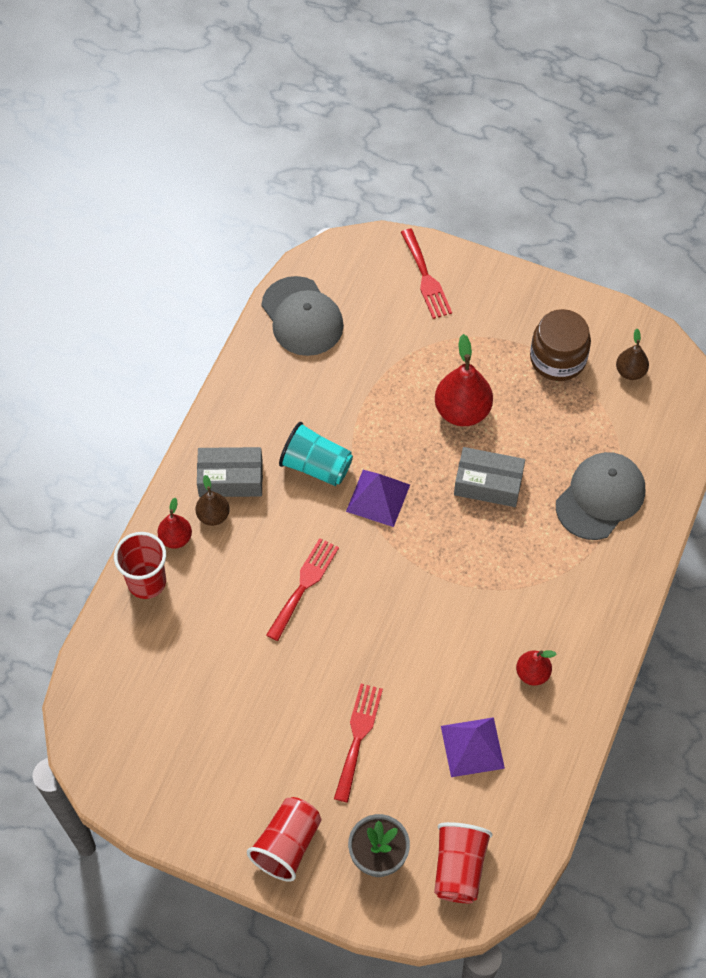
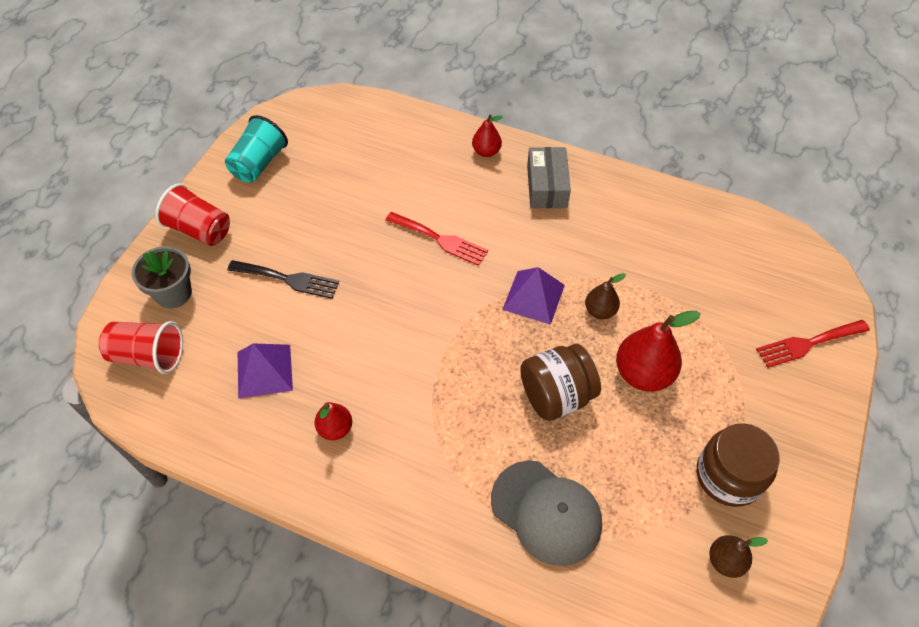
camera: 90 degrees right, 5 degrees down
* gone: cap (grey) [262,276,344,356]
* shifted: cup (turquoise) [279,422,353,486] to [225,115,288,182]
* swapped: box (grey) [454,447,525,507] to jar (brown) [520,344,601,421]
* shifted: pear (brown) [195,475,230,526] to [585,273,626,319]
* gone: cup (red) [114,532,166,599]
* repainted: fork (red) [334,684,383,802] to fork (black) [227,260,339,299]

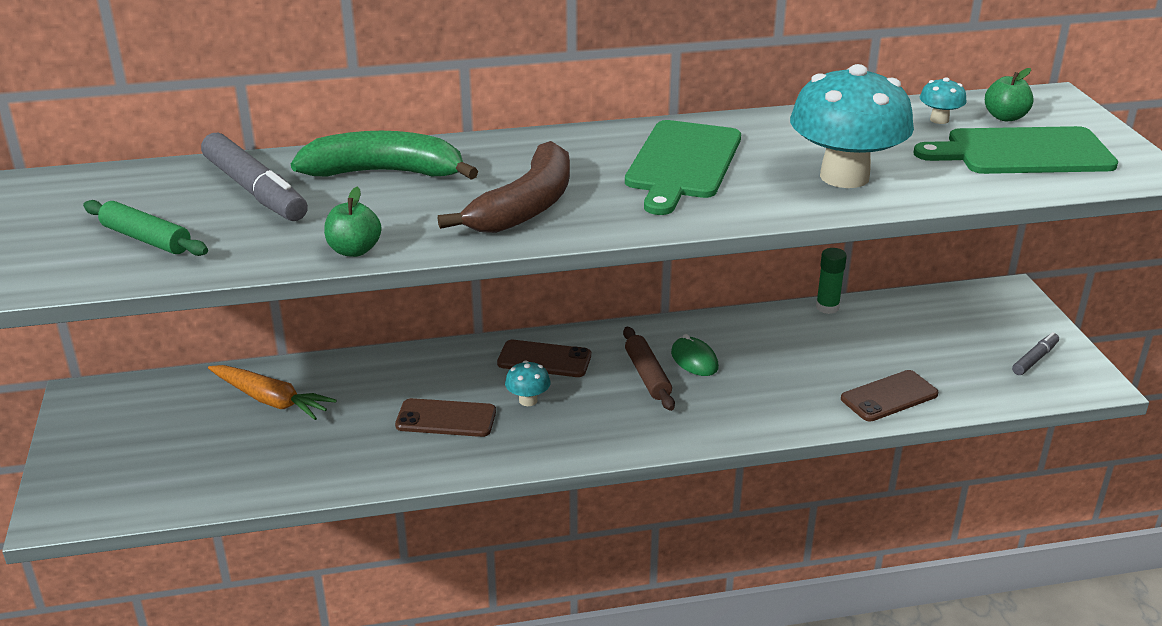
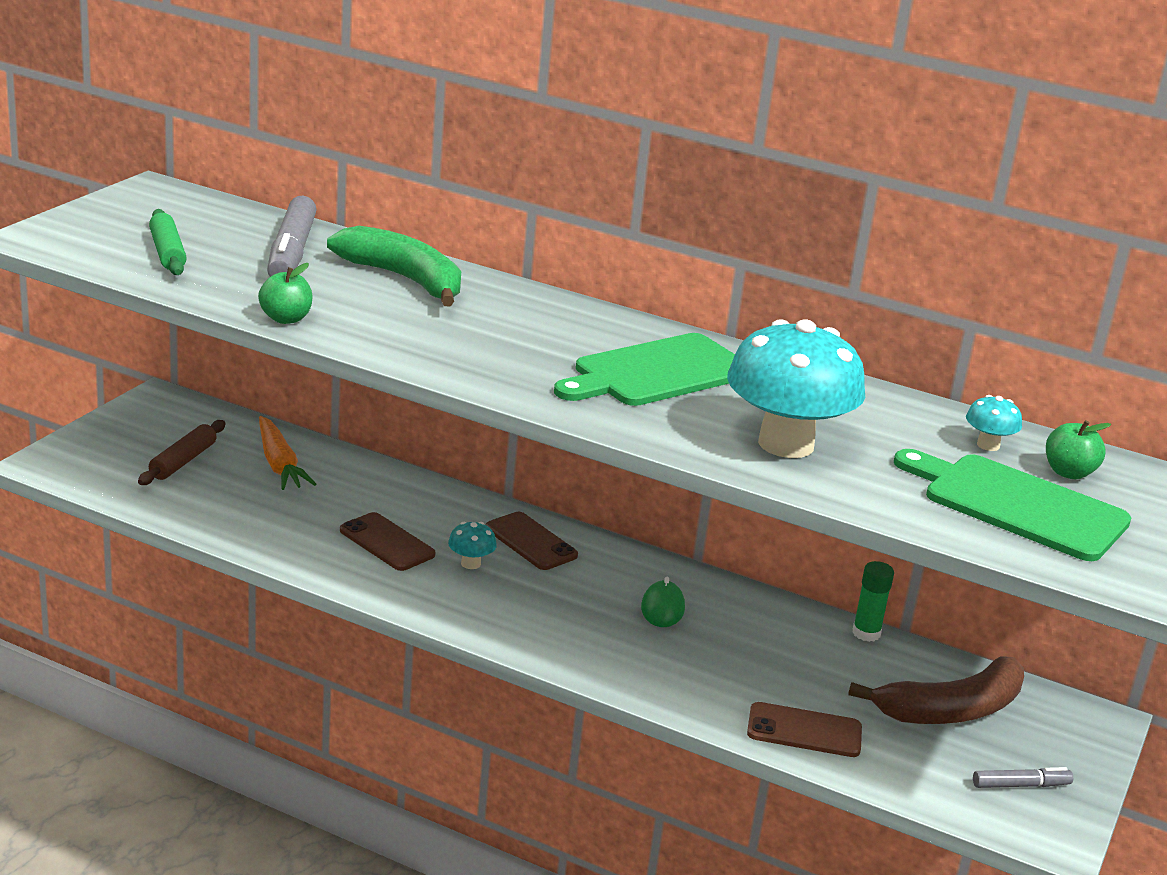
camera: 35 degrees right, 5 degrees down
* shifted: banana (brown) [437,141,570,233] to [848,656,1024,724]
* shifted: rolling pin (brown) [623,327,675,411] to [138,420,226,485]

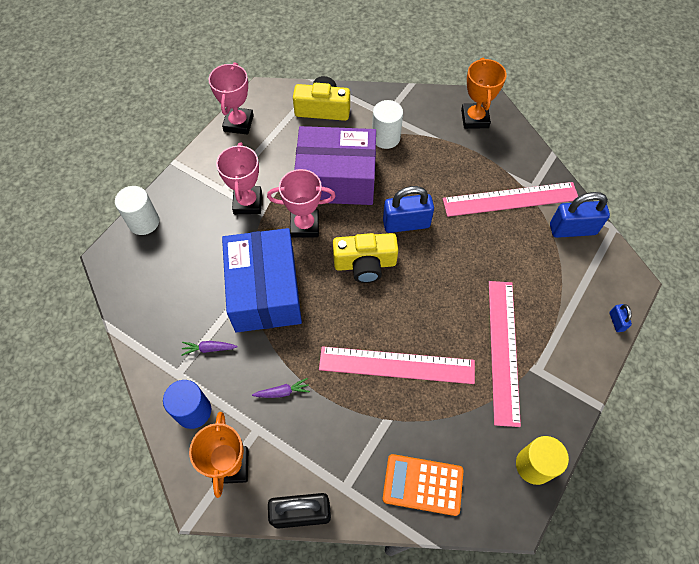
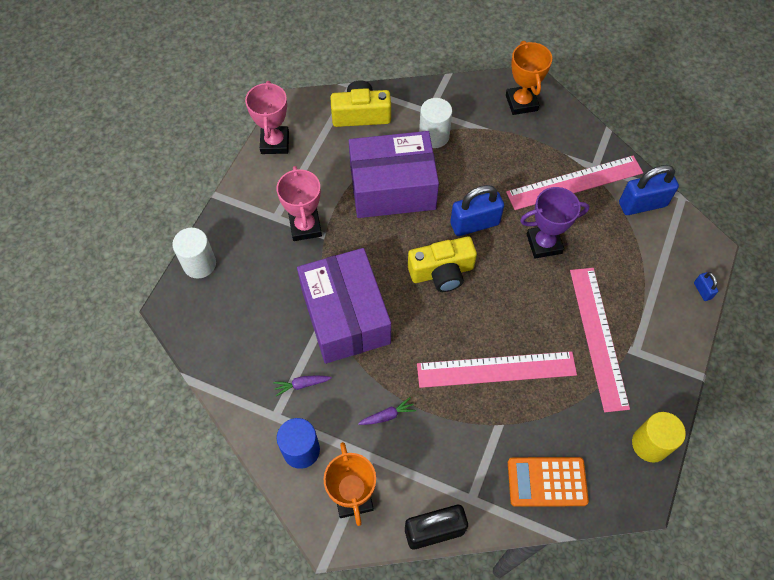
camera: 10 degrees left, 0 degrees up
* gone: trophy (pink) [267,169,336,238]
* repainted: box (blue) [222,228,302,332] to box (purple) [297,248,391,364]
* new: trophy (purple) [520,187,590,259]

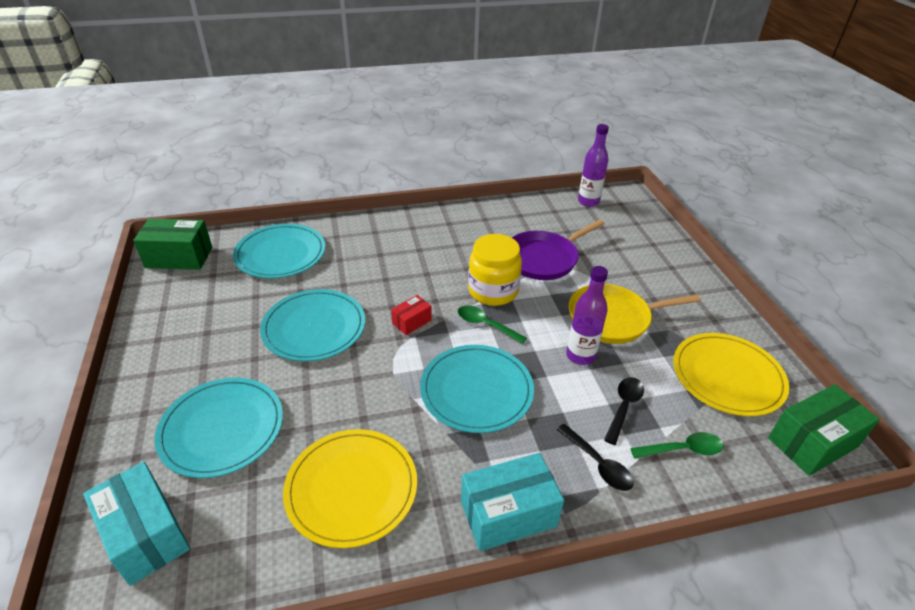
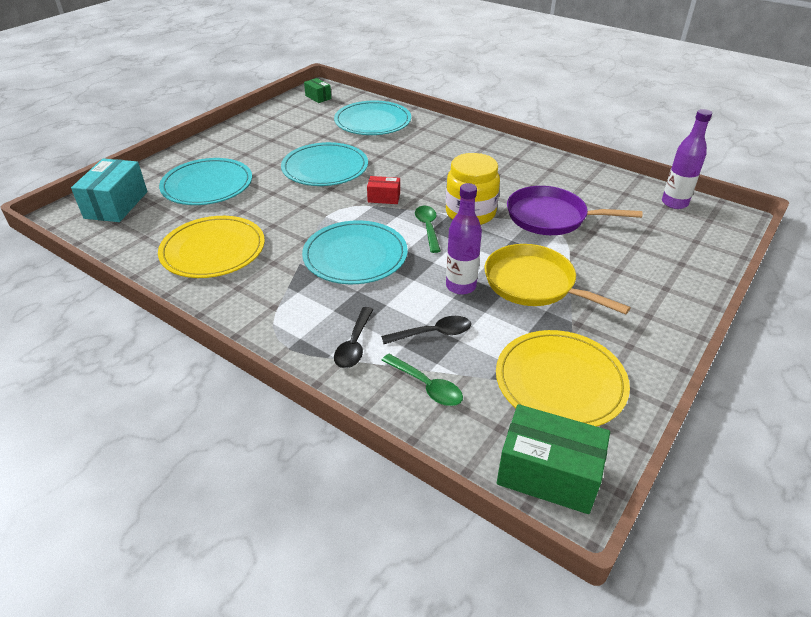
camera: 50 degrees right, 0 degrees up
* scaled: box (green) [133,219,212,270] = [304,78,331,103] x0.53
* gone: box (turquoise) [461,453,564,551]

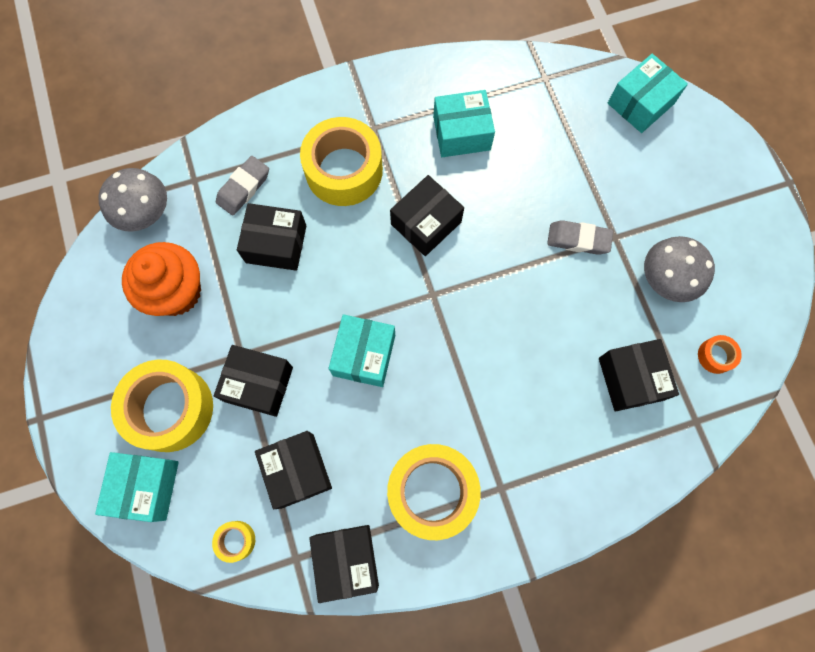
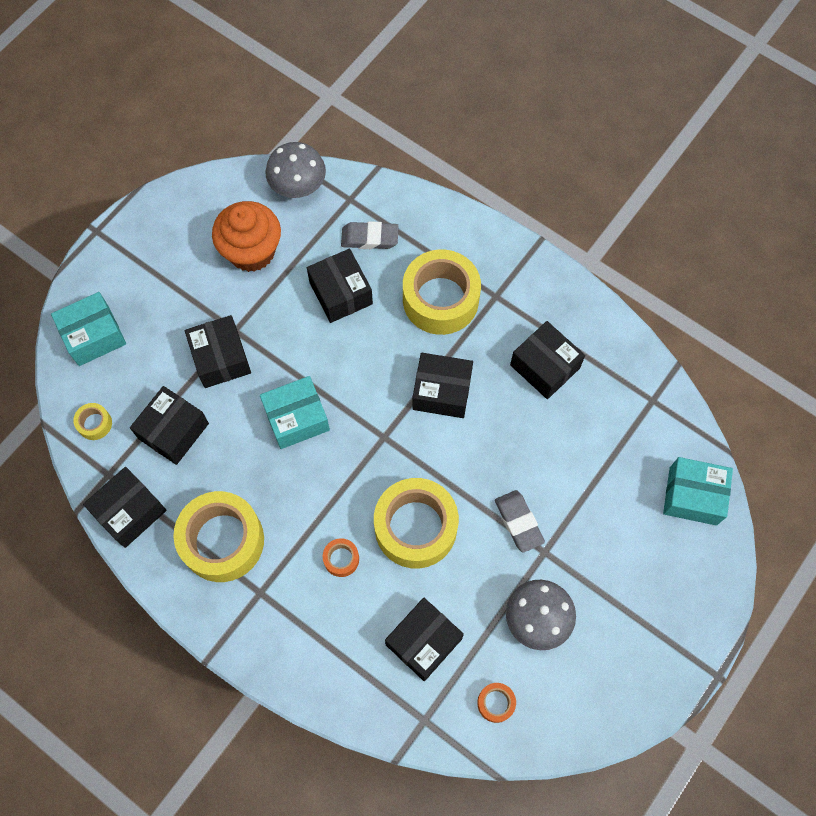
camera: 55 degrees right, 5 degrees down
* repainted: box (turquoise) [433,90,495,157] to box (black) [510,321,585,399]
* shifted: tape (yellow) [111,360,213,452] to [374,478,459,568]
* new: tape (orange) [323,538,359,577]

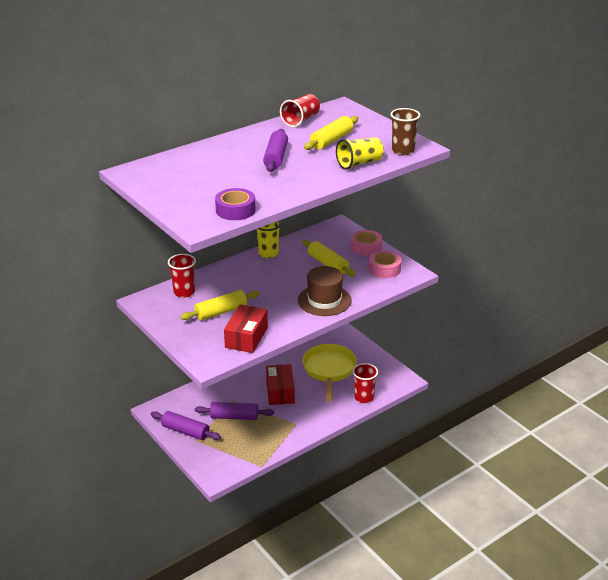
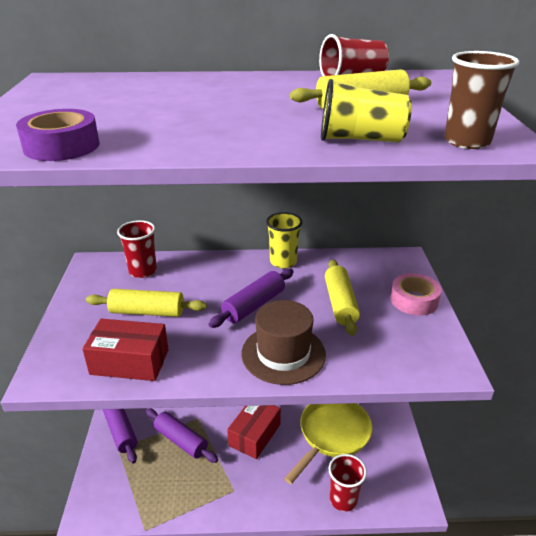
camera: 35 degrees right, 0 degrees up
* shifted: rolling pin (purple) [263,129,288,172] to [209,269,294,328]
* gone: tape (pink) [369,251,402,278]
* rotated: box (red) [224,304,268,353] = [82,319,169,381] 45 degrees clockwise

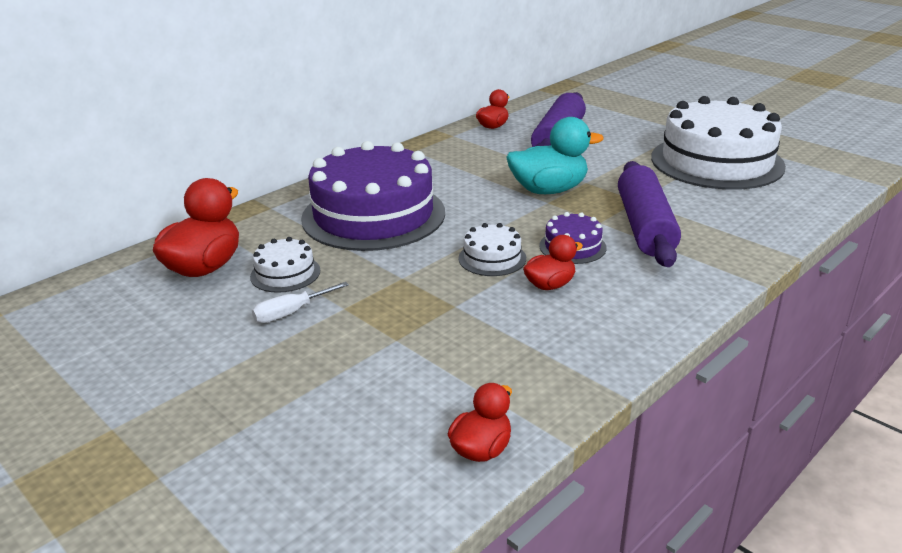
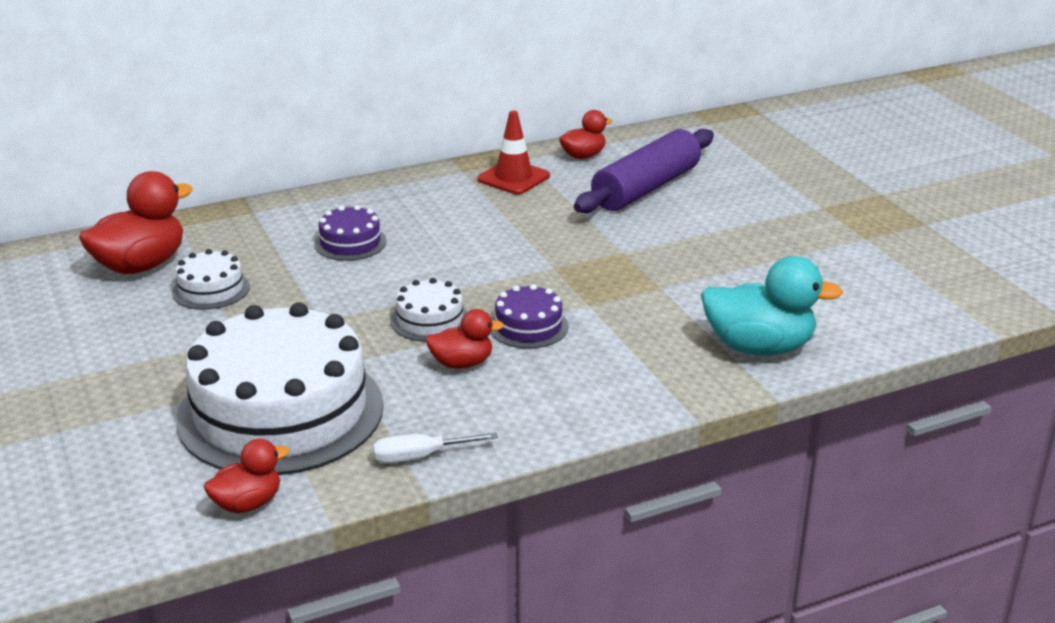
camera: 20 degrees right, 0 degrees up
* shifted: cake (white) [651,96,786,190] to [176,303,384,475]
* shifted: duck (turquoise) [507,117,604,194] to [701,256,843,355]
* scaled: cake (purple) [301,141,445,251] = [314,205,387,261] x0.43
* gone: rolling pin (purple) [618,161,681,267]
* shifted: screwdriver (white) [252,282,349,323] to [373,433,498,463]
* new: traffic cone (red) [477,111,550,195]

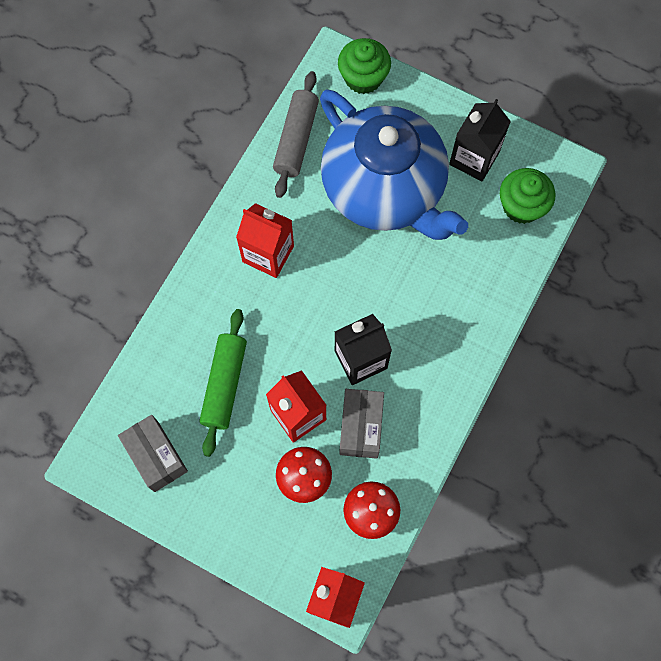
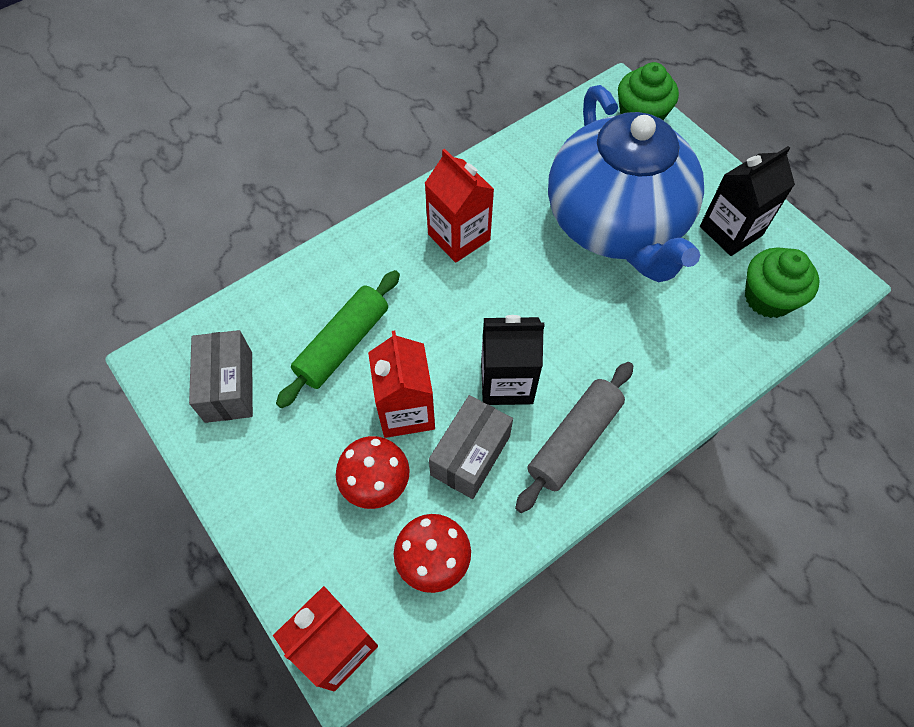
camera: 25 degrees right, 10 degrees down
* shifted: rolling pin (grey) [273,71,319,198] to [515,362,633,513]

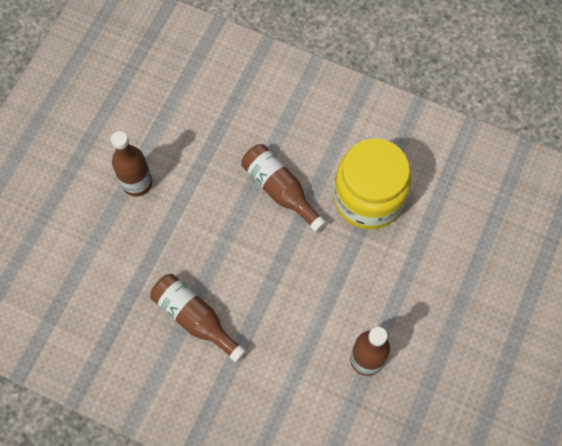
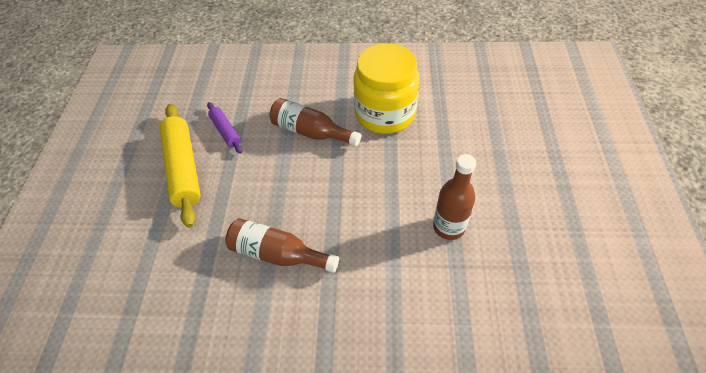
camera: 20 degrees left, 15 degrees down
* swapped: bottle (brown) [111,131,152,196] to rolling pin (yellow) [160,104,201,228]
* new: rolling pin (purple) [207,102,242,154]

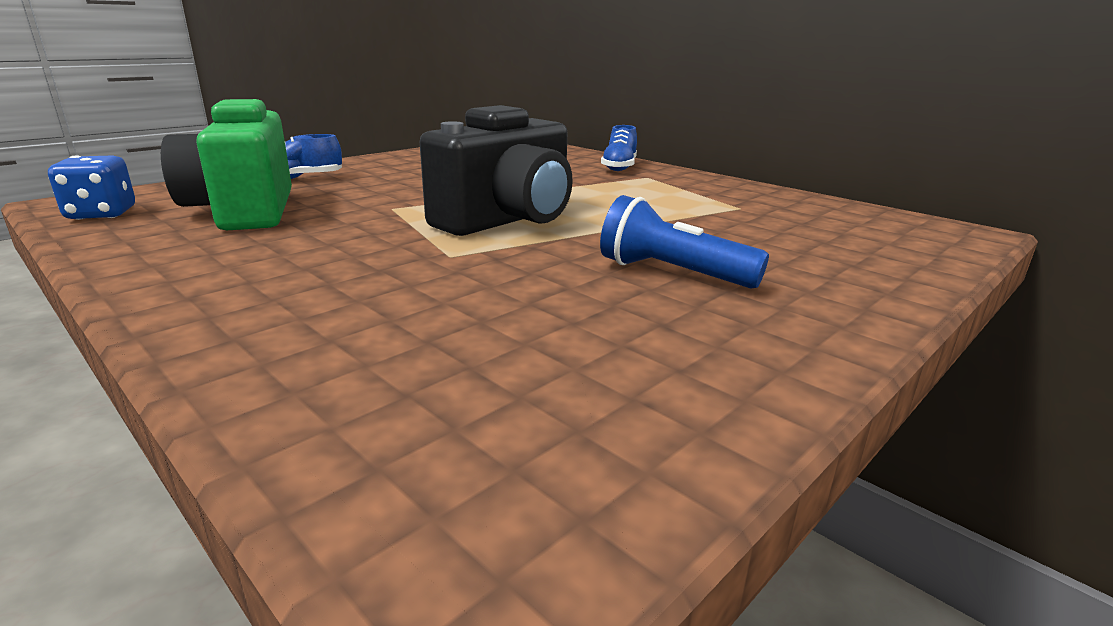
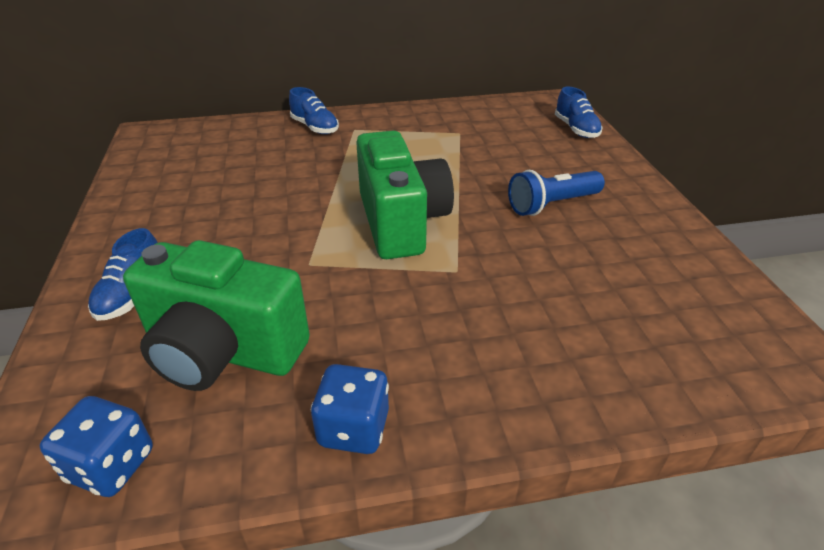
camera: 55 degrees left, 15 degrees up
* repainted: camera (black) [420,105,573,236] to camera (green) [356,130,454,259]
* new: shoe (blue) [555,87,602,138]
* new: dice (blue) [311,364,389,454]

